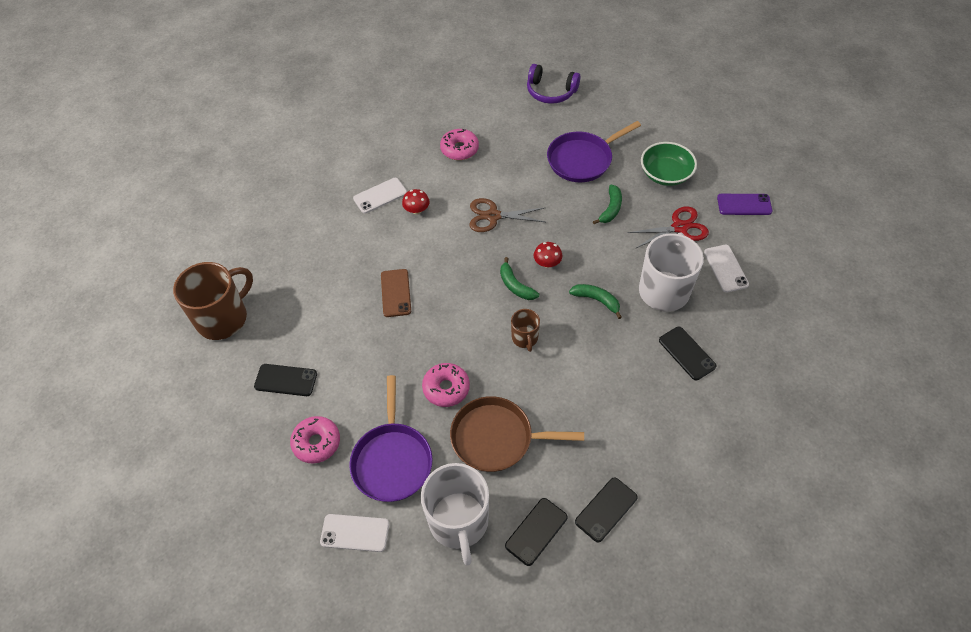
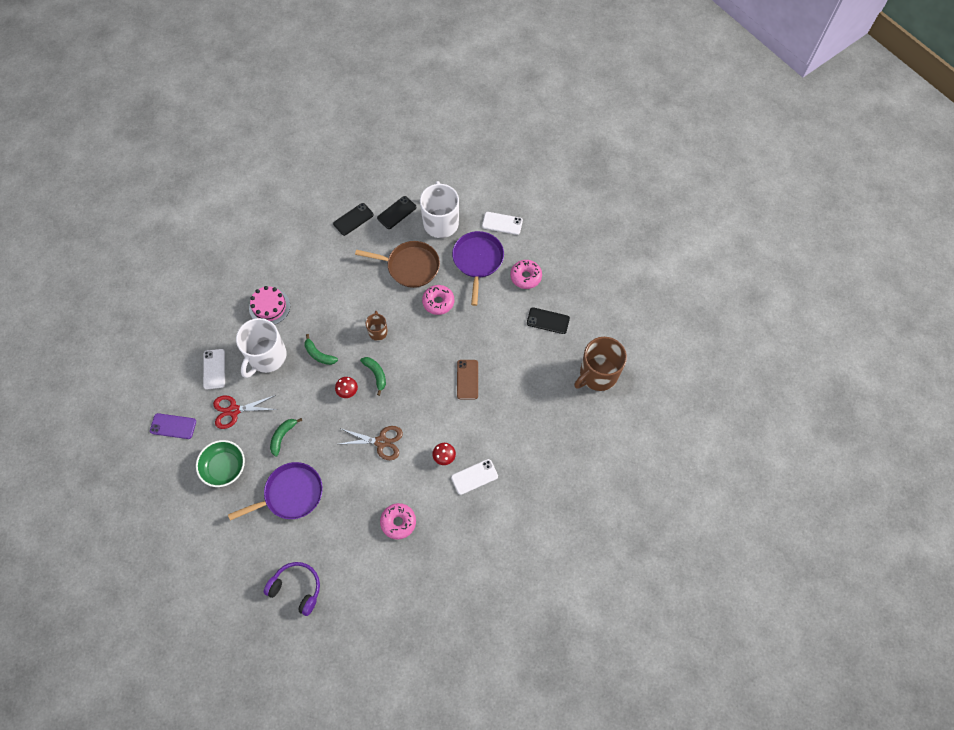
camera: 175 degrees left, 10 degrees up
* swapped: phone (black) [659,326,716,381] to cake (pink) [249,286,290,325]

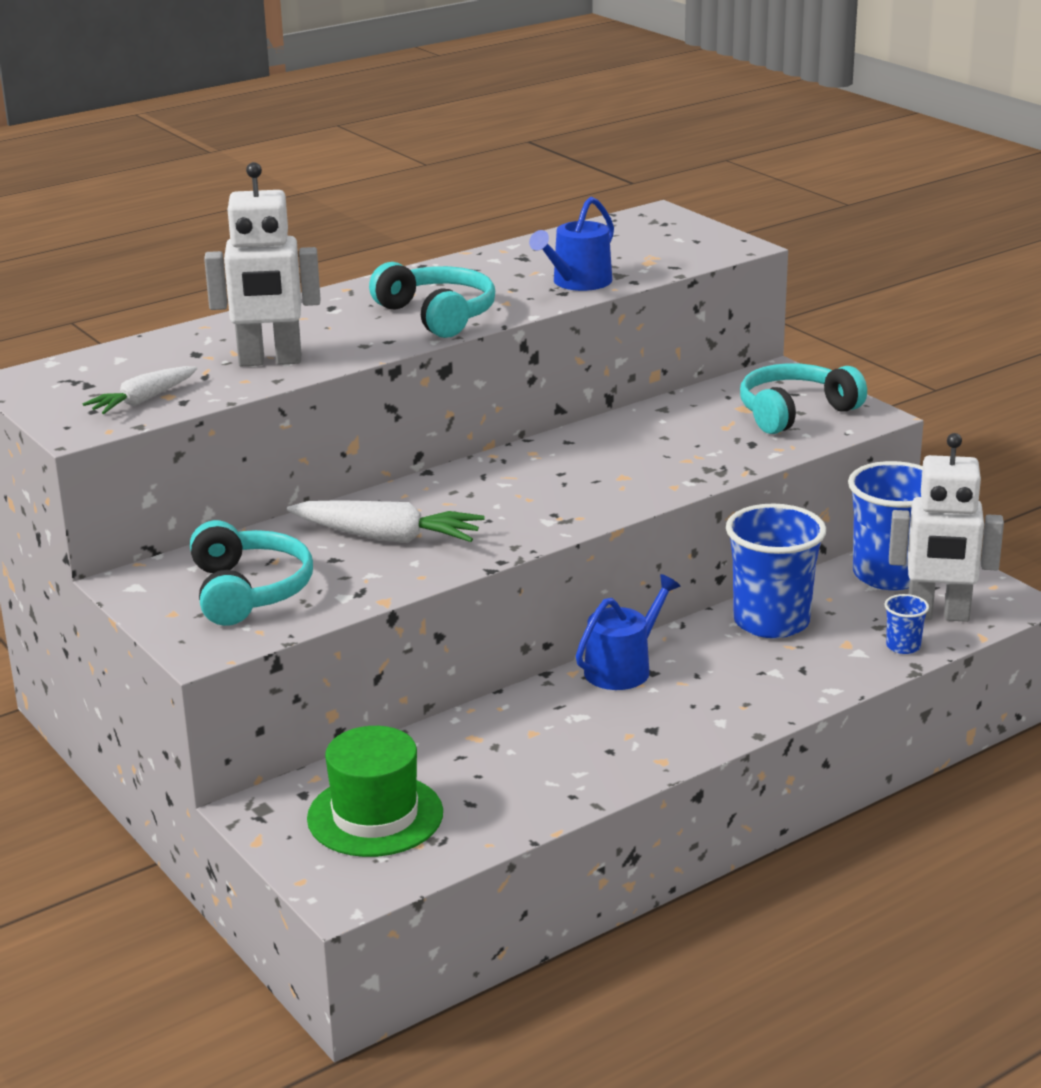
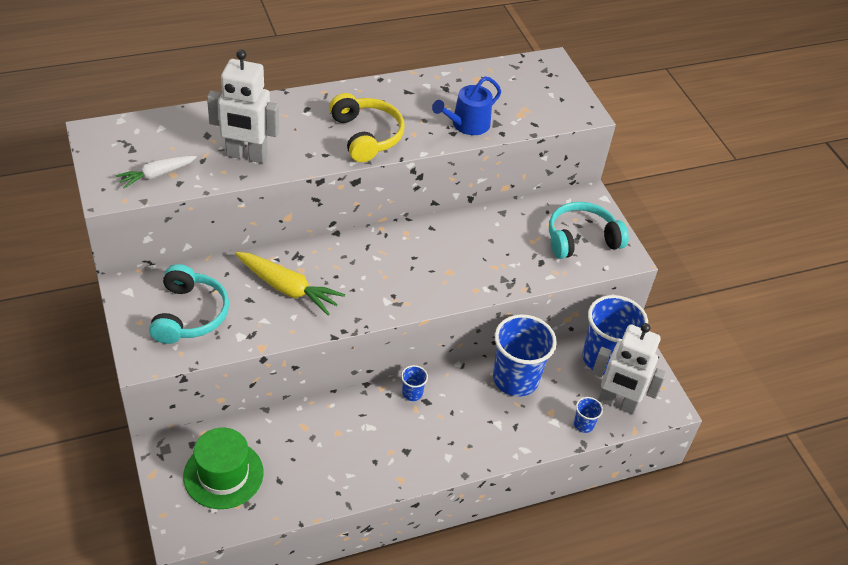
camera: 10 degrees right, 20 degrees up
* repainted: headphones (turquoise) [369,262,495,338] to headphones (yellow) [329,93,405,162]
* repainted: carrot (white) [287,500,485,543] to carrot (yellow) [235,252,345,315]
* swapped: watering can (blue) [576,574,680,690] to cup (blue) [401,365,428,401]

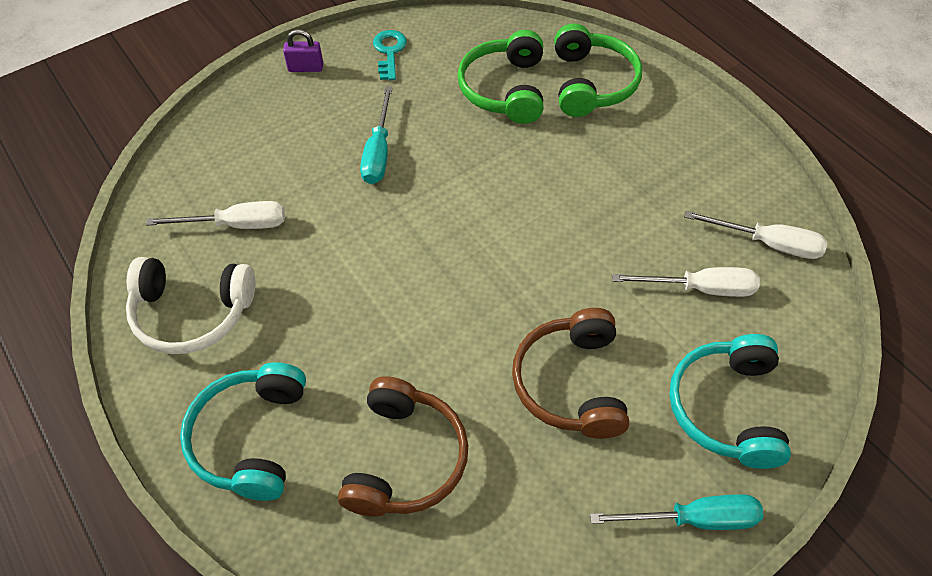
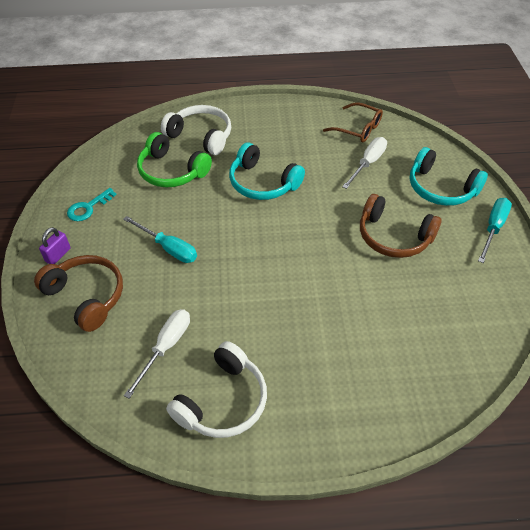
camera: 60 degrees left, 5 degrees down
* repainted: headphones (green) [554,24,642,117] to headphones (white) [161,105,231,155]
* rotated: key (turquoise) [373,30,407,80] = [67,188,116,221] 75 degrees counterclockwise
* swapped: screwdriver (white) [684,211,827,259] to glasses (brown) [323,102,383,143]
* shifted: headphones (turquoise) [180,362,306,501] to [229,142,305,200]
* shifted: headphones (brown) [338,376,468,517] to [34,255,123,332]

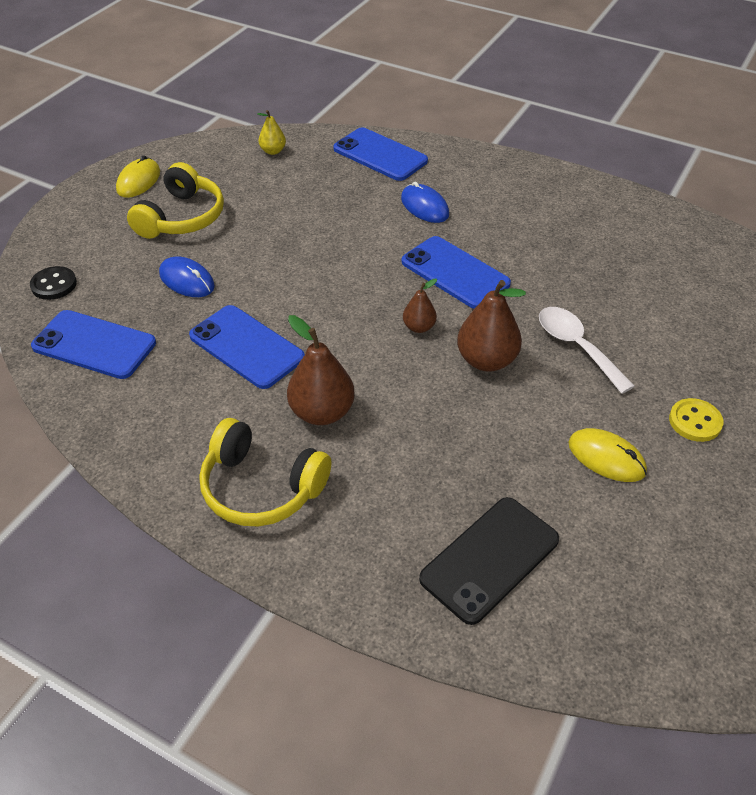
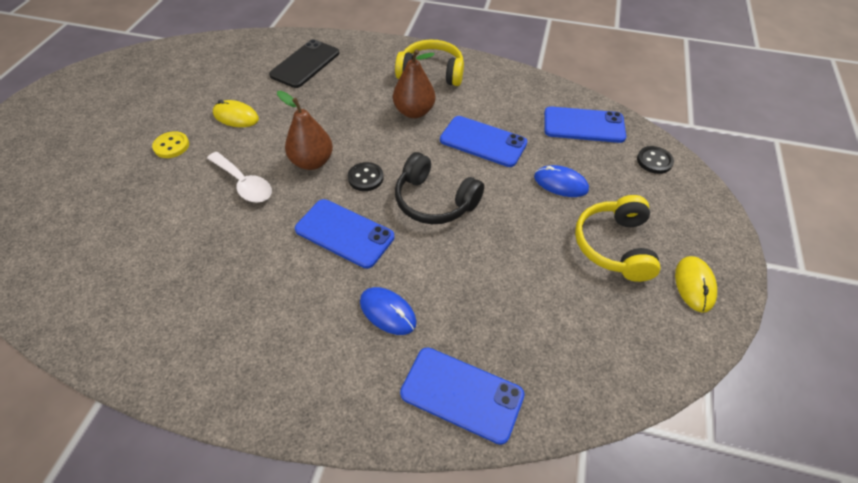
camera: 165 degrees right, 5 degrees up
* gone: pear (yellow) [257,110,286,155]
* swapped: pear (brown) [403,278,437,333] to button (black) [348,162,384,191]
* new: headphones (black) [395,152,484,224]

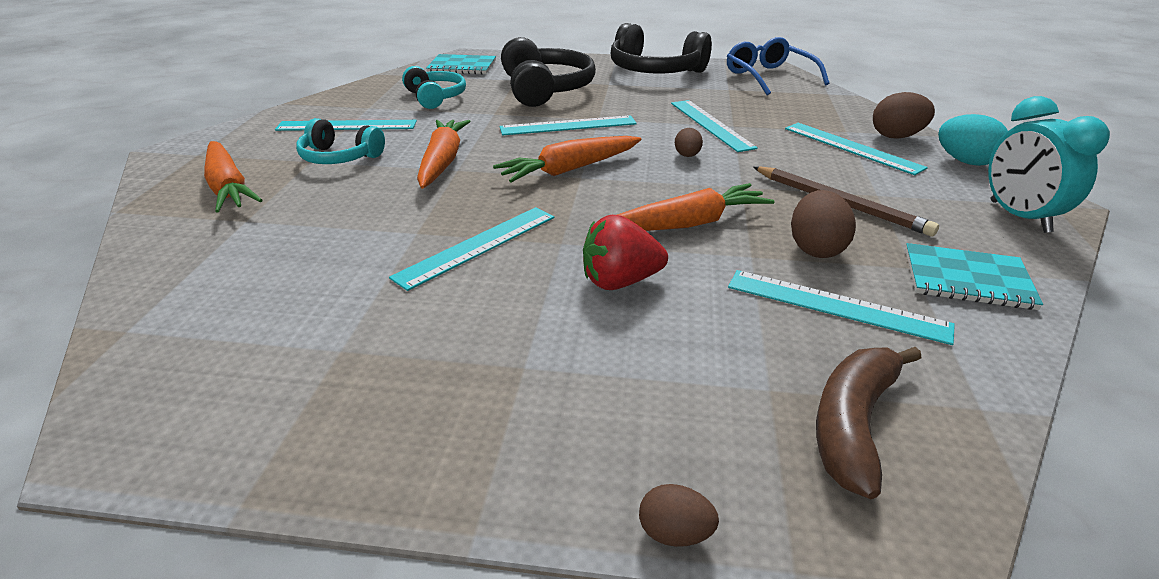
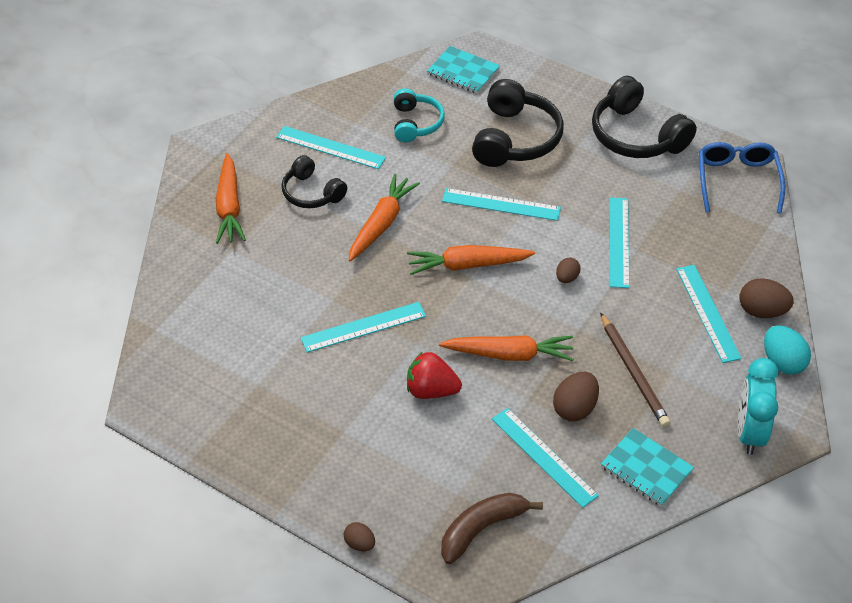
camera: 25 degrees right, 15 degrees up
* repainted: headphones (turquoise) [296,118,385,164] to headphones (black) [282,155,347,208]

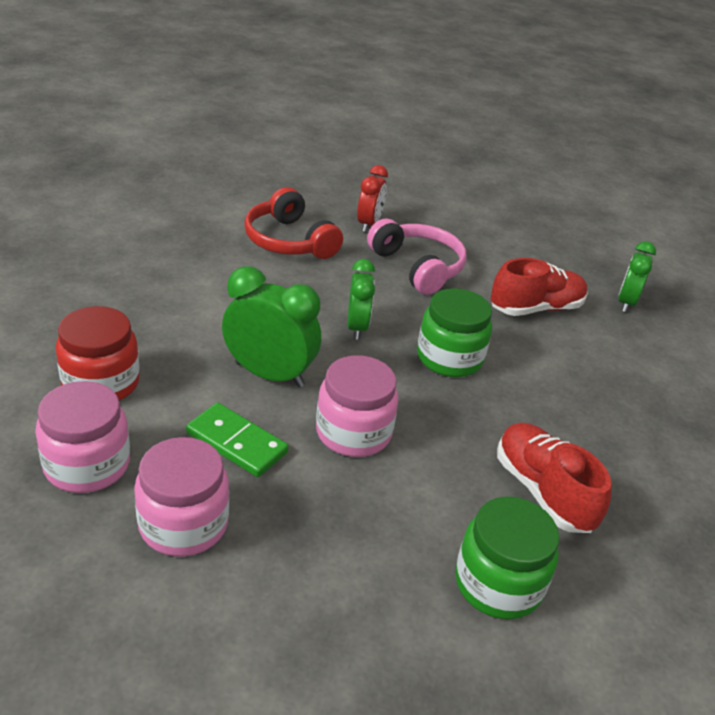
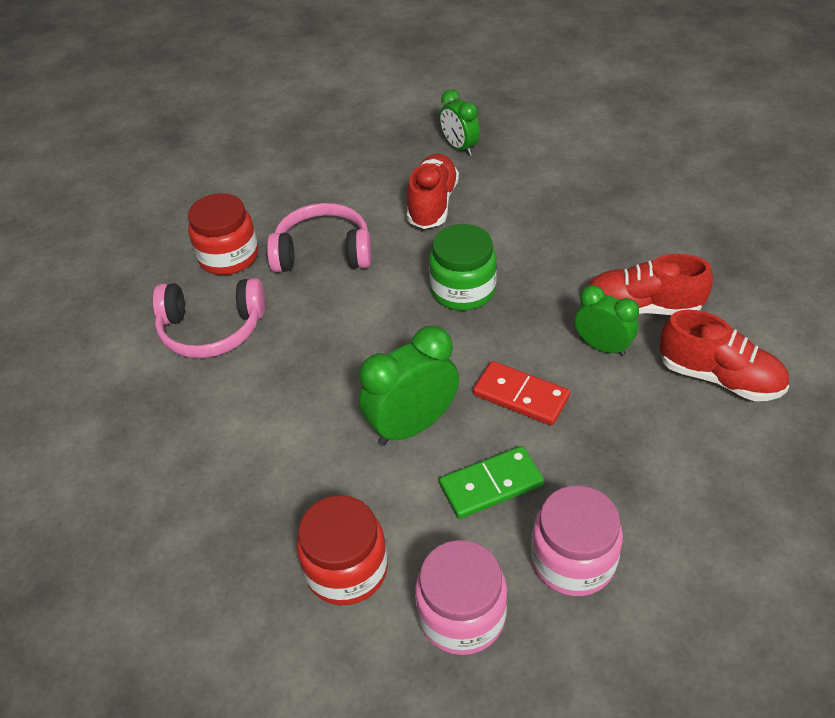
camera: 50 degrees left, 10 degrees up
* swapped: clock (red) [357,165,388,232] to jar (red) [188,193,258,275]
* repainted: headphones (red) [244,187,343,259] to headphones (pink) [153,278,265,358]
* shifted: clock (green) [347,259,375,340] to [575,285,639,356]
* swapped: jar (pink) [316,355,398,457] to domino (red) [473,361,570,426]
* swapped: jar (green) [455,496,559,619] to shoe (red) [659,310,789,401]

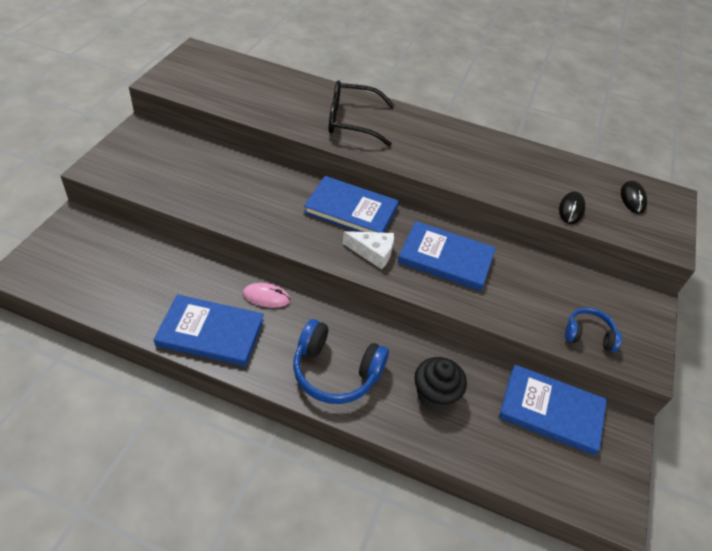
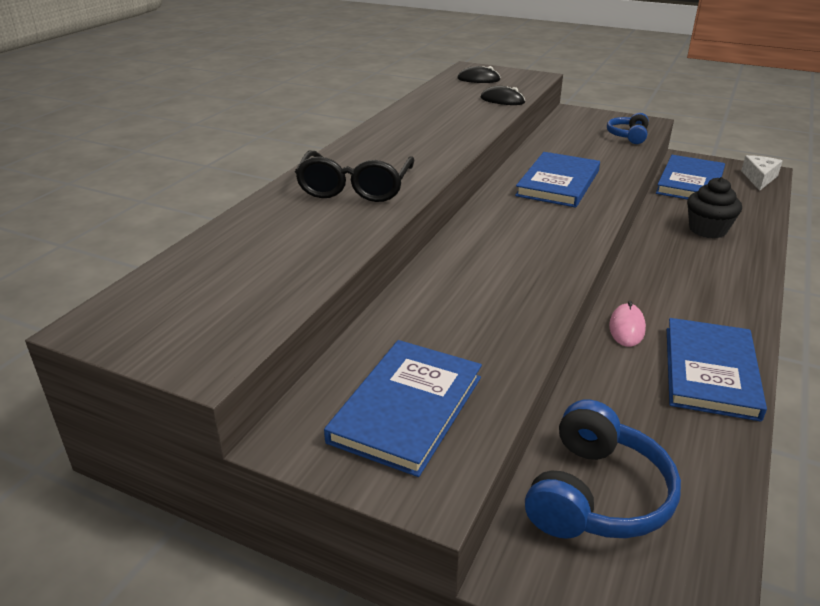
camera: 80 degrees left, 15 degrees down
* shifted: book (blue) [304,176,399,233] to [324,340,482,477]
* shifted: cheese (white) [342,231,394,269] to [741,155,783,191]
* shifted: headphones (blue) [293,319,389,404] to [525,399,681,539]

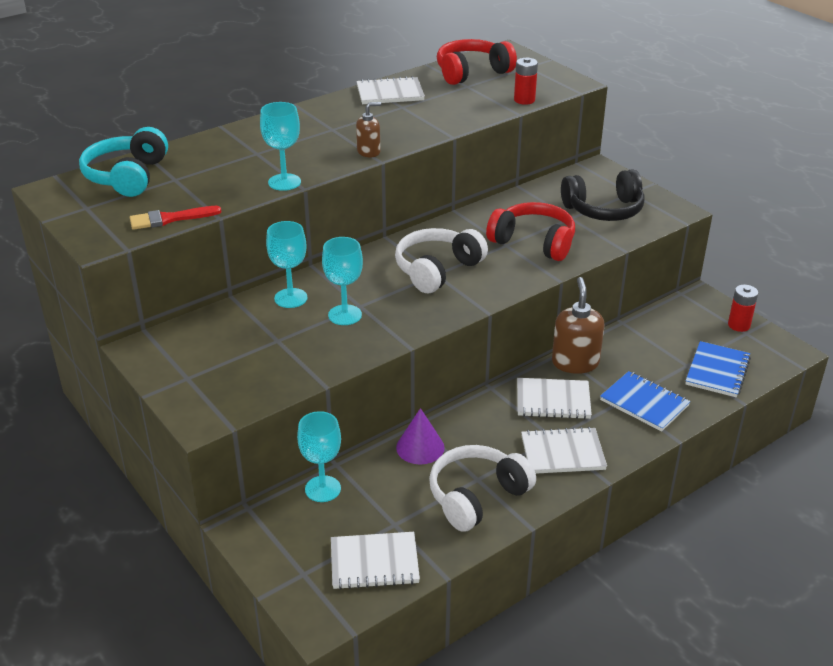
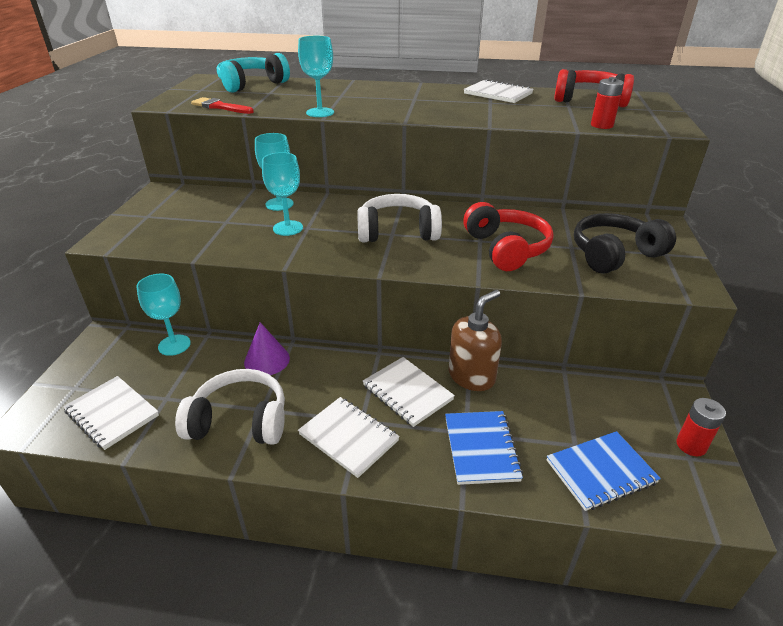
camera: 45 degrees right, 0 degrees up
* gone: soap dispenser (brown) [356,102,381,157]
* rotated: headphones (black) [561,169,644,221] = [574,213,676,274] 120 degrees clockwise

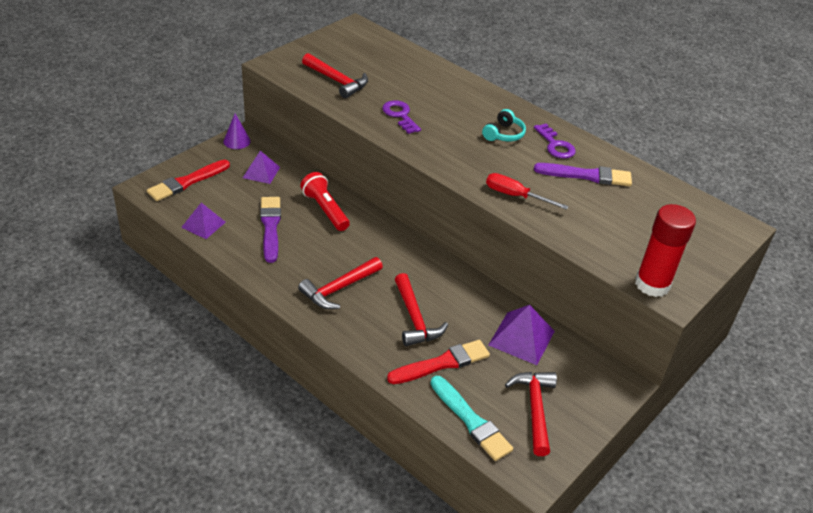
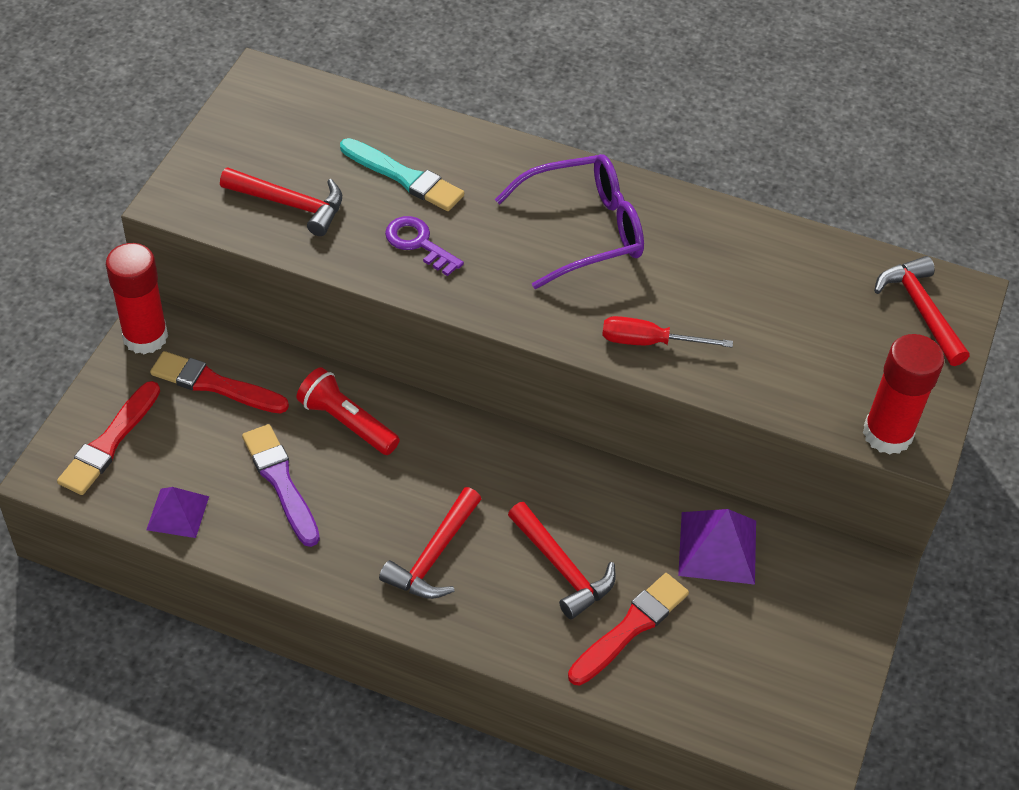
camera: 20 degrees left, 10 degrees up
* swapped: headphones (turquoise) [482,109,526,141] to glasses (purple) [495,154,644,289]
* swapped: cone (purple) [223,114,251,149] to glue stick (red) [106,243,168,354]
* gone: key (purple) [534,124,576,159]
* swapped: pyramid (purple) [243,151,280,184] to brush (red) [150,351,289,413]
* gone: brush (purple) [534,163,632,186]
* shifted: hammer (red) [505,372,557,456] to [874,256,970,366]
* shifted: brush (turquoise) [430,376,513,461] to [340,138,464,211]

